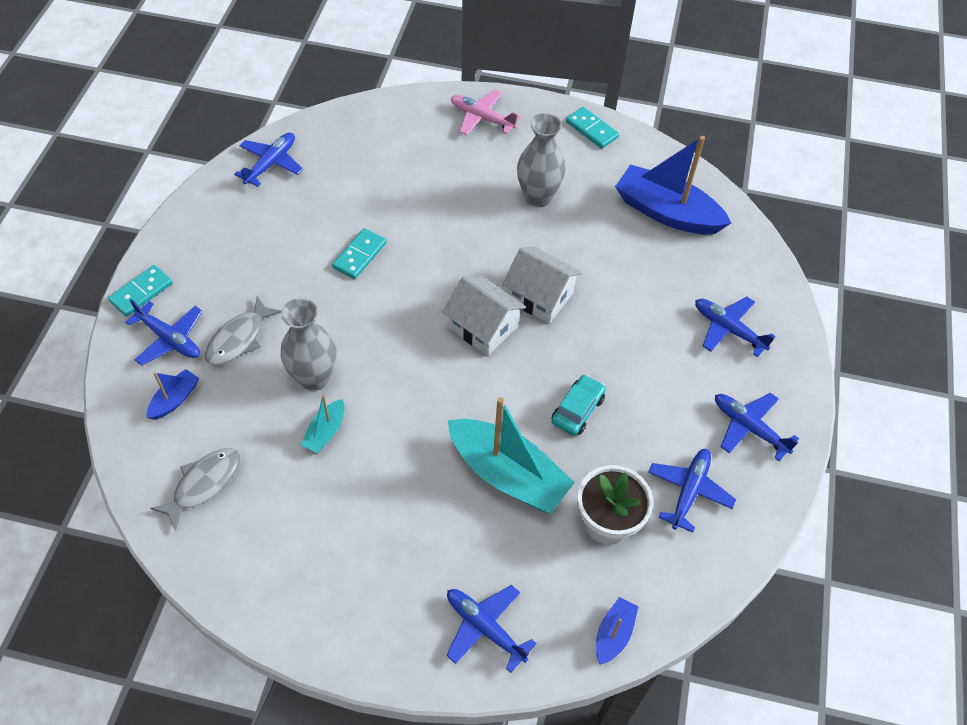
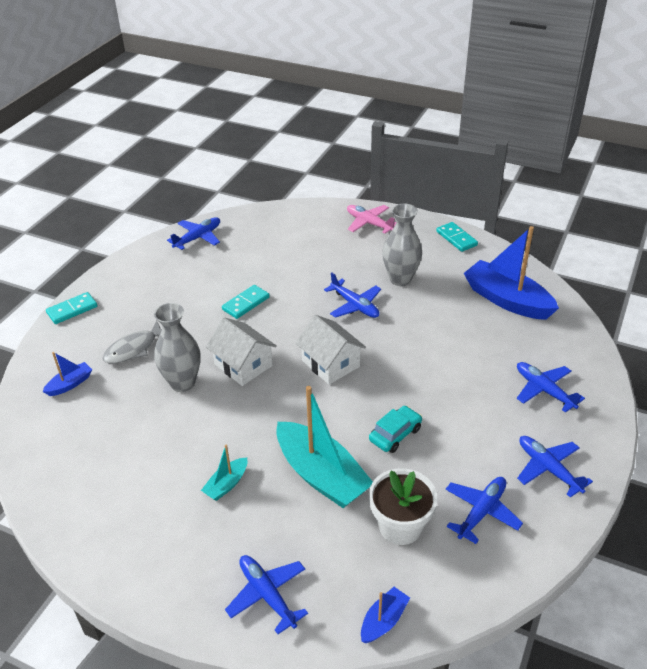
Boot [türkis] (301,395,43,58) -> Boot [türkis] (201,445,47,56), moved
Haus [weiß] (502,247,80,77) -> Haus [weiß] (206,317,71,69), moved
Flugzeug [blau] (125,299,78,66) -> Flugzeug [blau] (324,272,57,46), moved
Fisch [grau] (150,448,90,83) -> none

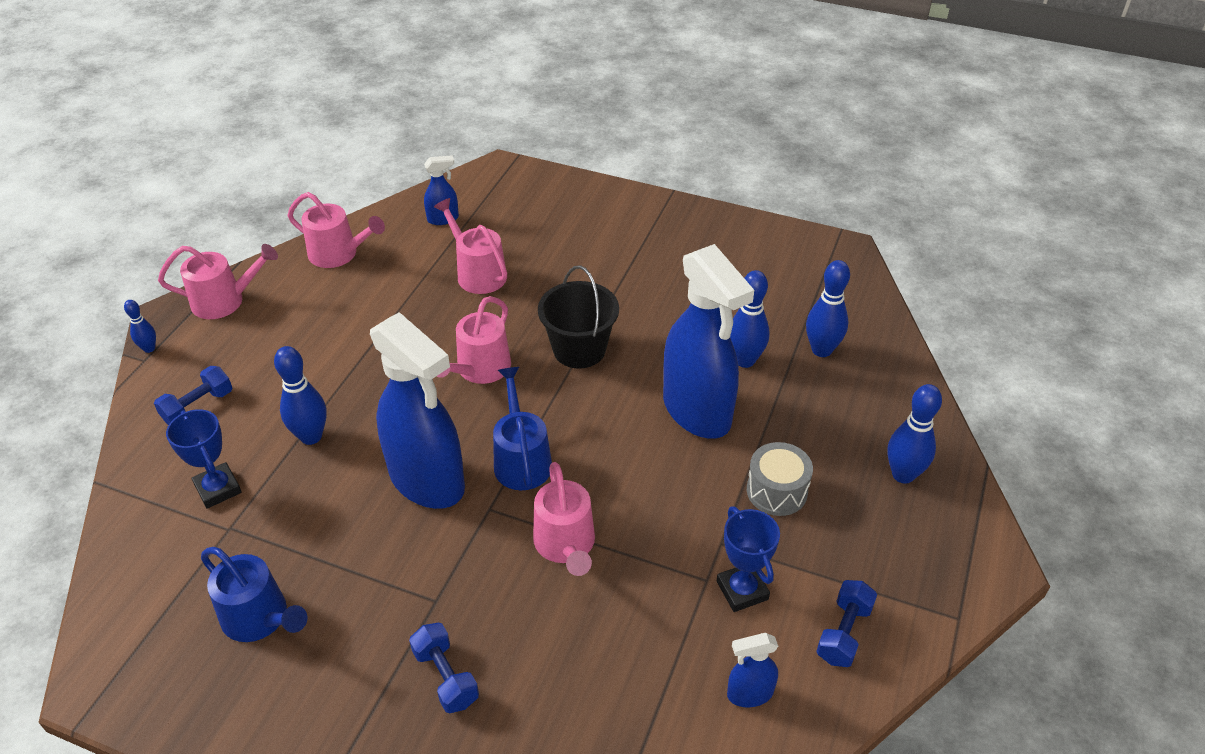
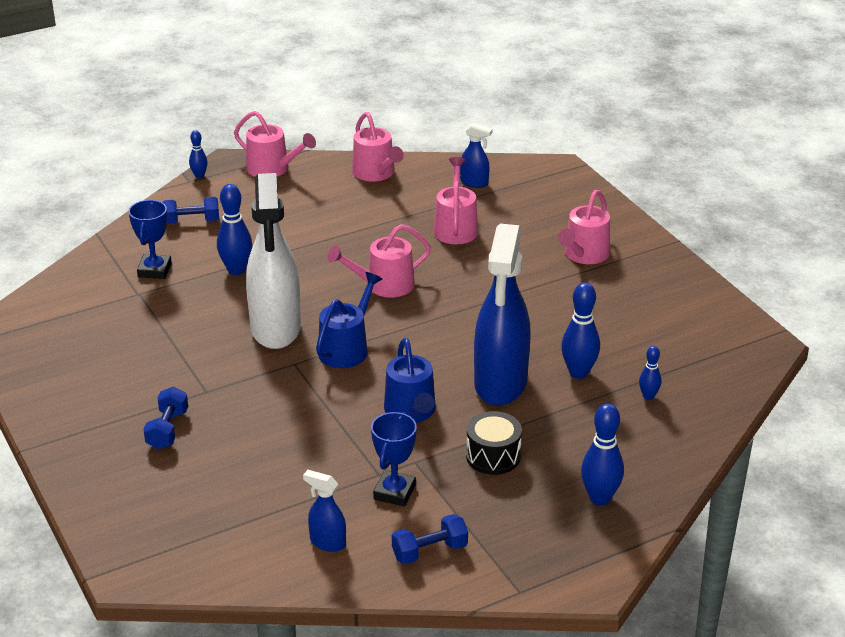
Sprühflasche [blau] (370,312,95,197) -> Sprühflasche [weiß] (246,173,55,176)
Gießkanne [blau] (201,547,106,95) -> Gießkanne [blau] (384,338,52,85), moved
Trommel [grau] (747,442,66,74) -> Trommel [schwarz] (466,411,56,64)
Gießkanne [rosa] (533,462,62,114) -> Gießkanne [rosa] (558,190,52,74), moved
Bowlingkegel [blau] (806,260,44,97) -> Bowlingkegel [blau] (639,346,22,54), x0.57
Eimer [schwarz] (538,265,81,104) -> none

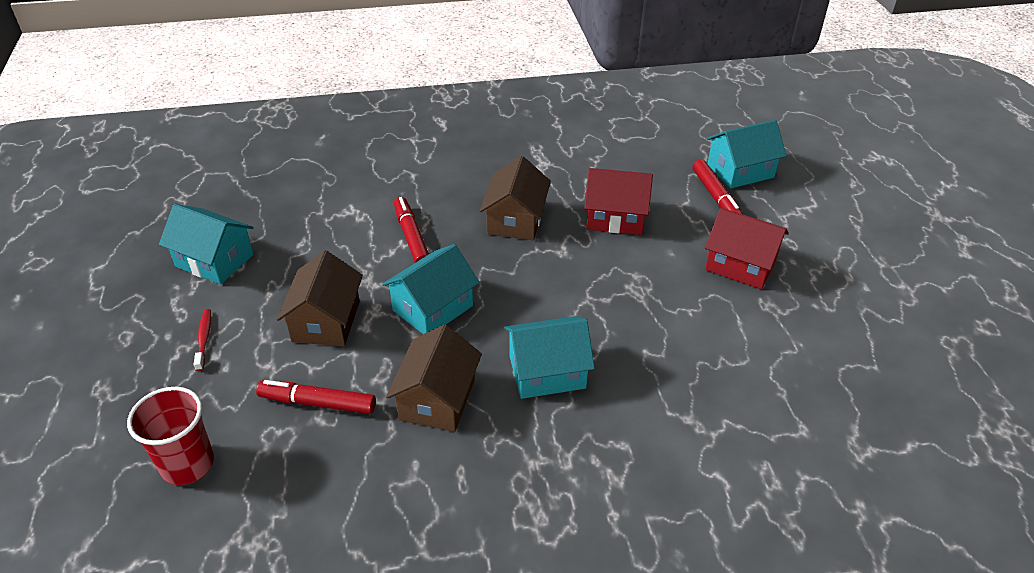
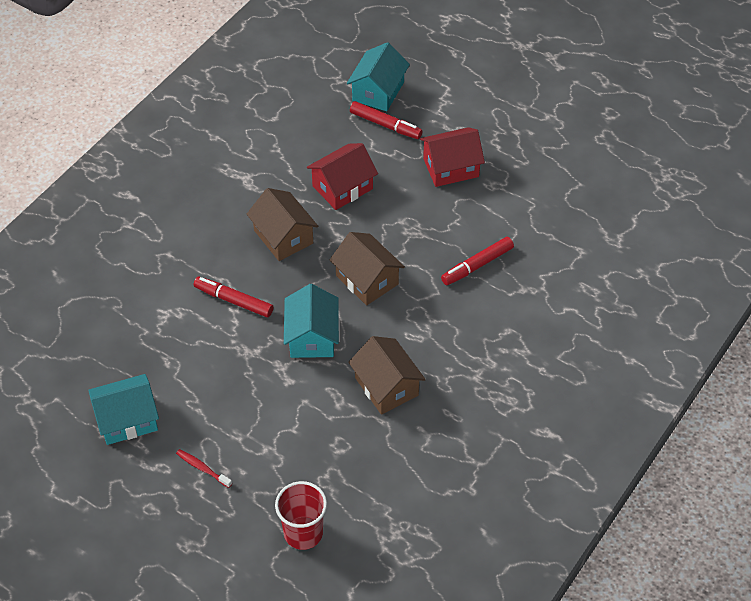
Haus [braun] (277,250,86,96) -> Haus [braun] (330,232,75,73), moved
Filzstift [rot] (256,380,120,34) -> Filzstift [rot] (441,237,73,48), moved
Haus [türkis] (504,316,91,83) -> none

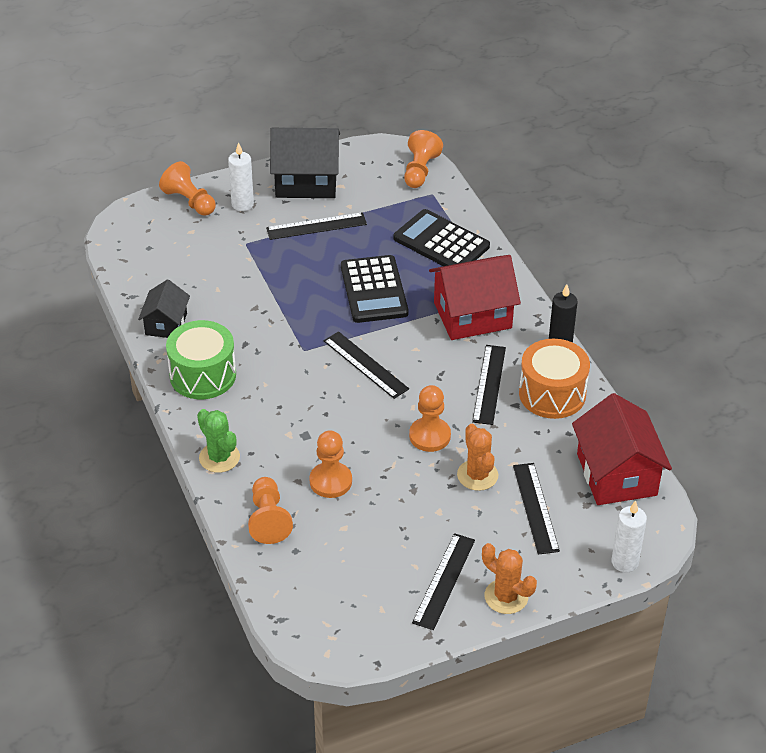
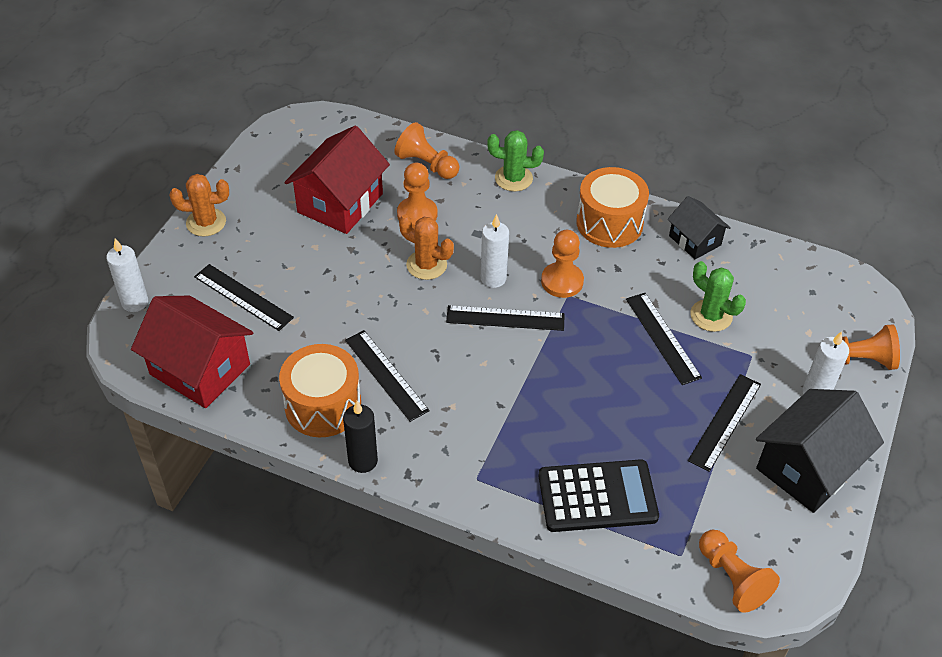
Haus [rot] (429,255,92,85) -> Haus [rot] (284,125,106,109), moved
Kaktus [orange] (457,424,41,67) -> Kaktus [orange] (399,215,55,65), moved
none -> Kerze [weiß] (481,214,28,74)
Bauer [orange] (409,385,42,67) -> Bauer [orange] (541,230,43,68), moved
Trommel [grün] (166,320,70,79) -> Trommel [orange] (576,167,73,81)
Lineal [schwarz] (412,533,63,97) -> Lineal [schwarz] (626,293,76,92), moved
none -> Kaktus [grün] (691,261,55,71)
Taschenrechner [schwarz] (341,255,68,68) -> none

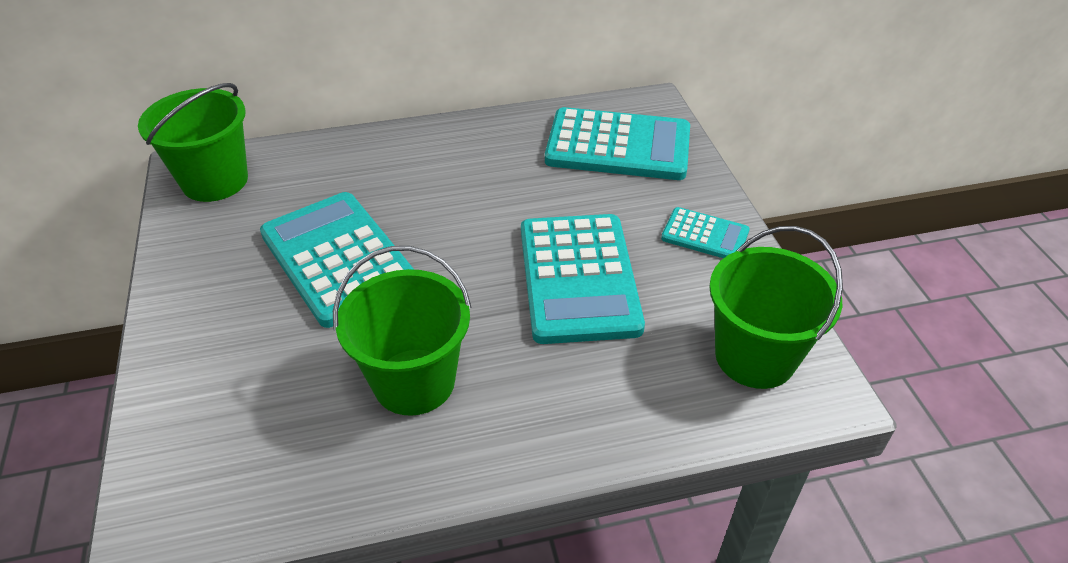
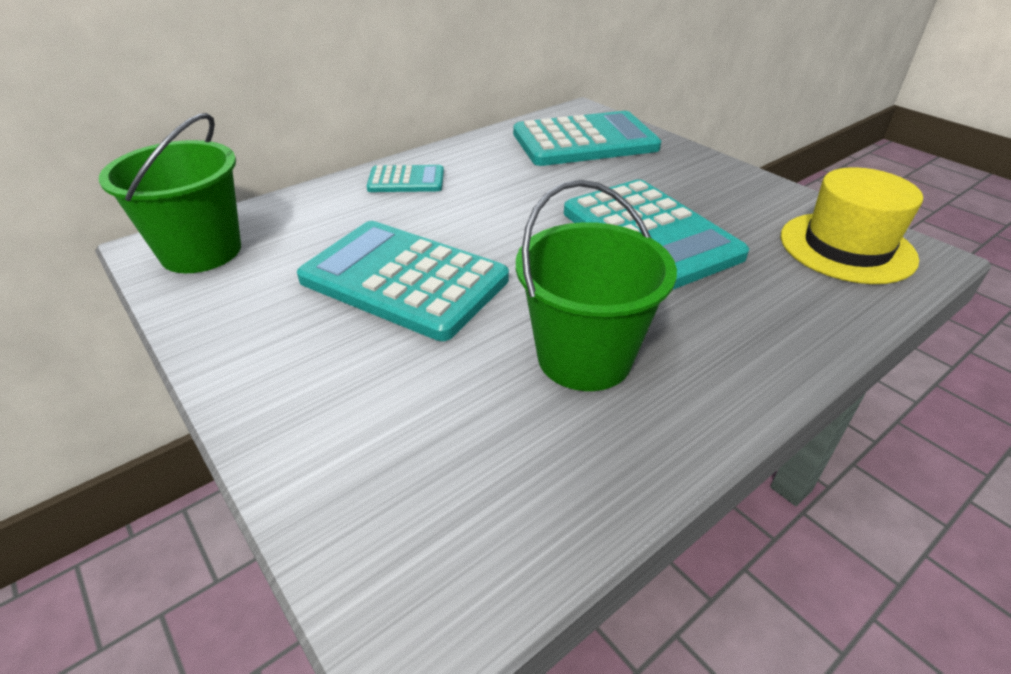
Taschenrechner [türkis] (661,207,89,51) -> Taschenrechner [türkis] (367,165,77,27), moved
Eimer [grün] (709,226,134,163) -> Hut [gelb] (781,167,142,117)

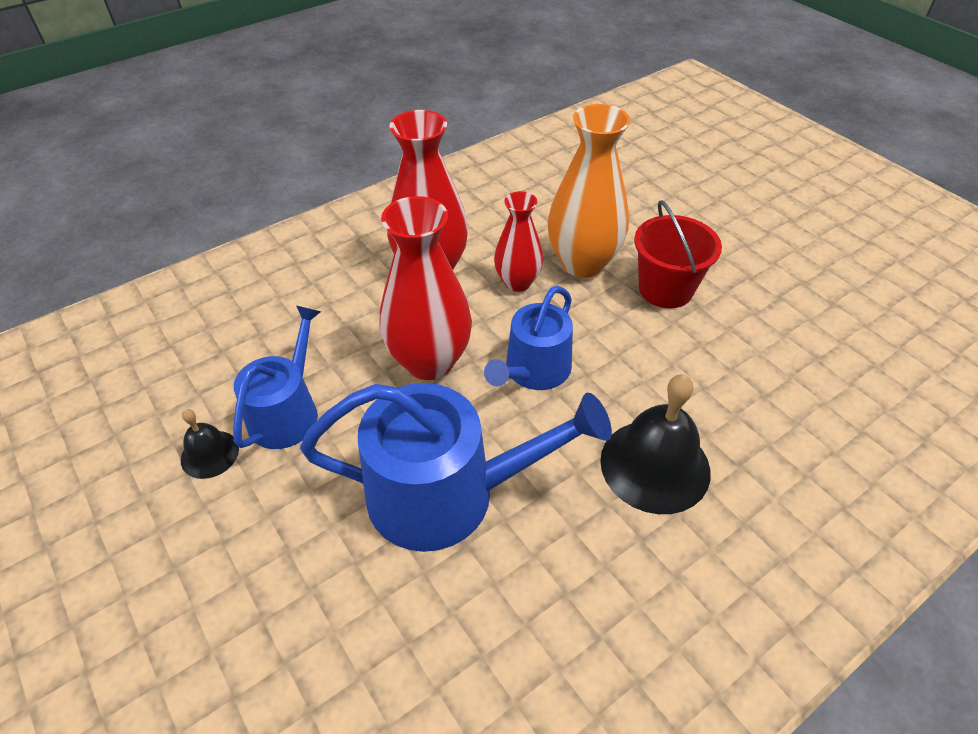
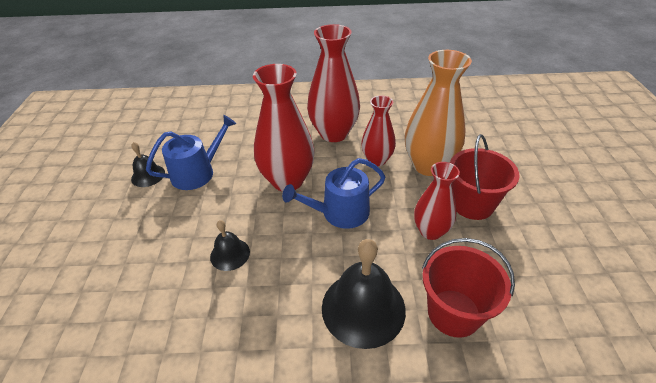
Gießkanne [blau] (300,383,312,169) -> Glocke [schwarz] (210,220,40,51)
none -> Vase [rot] (414,162,46,78)
none -> Eimer [rot] (422,238,93,100)

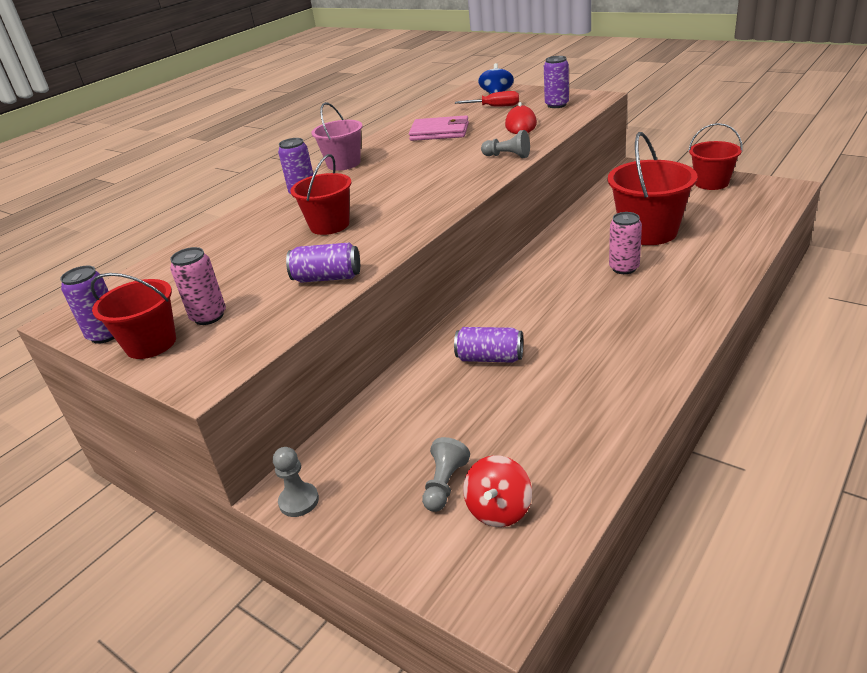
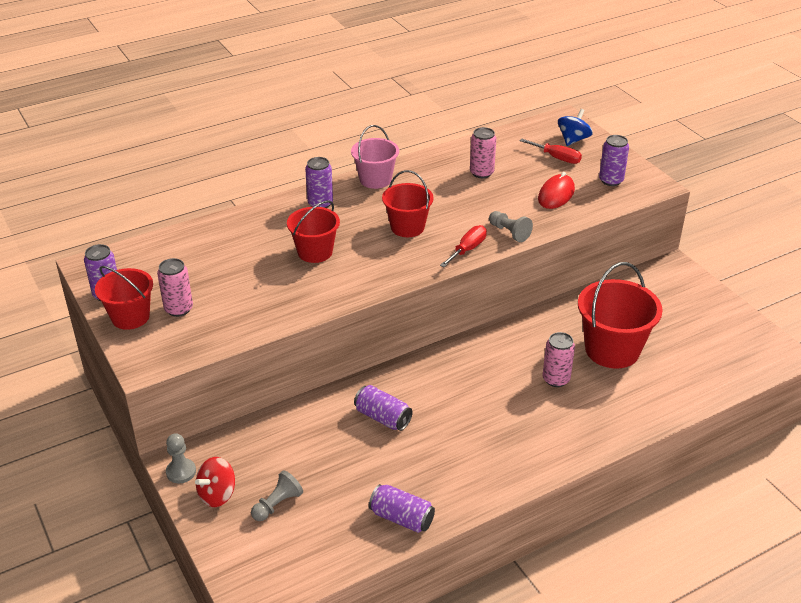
Kreisel [rot] (463,455,69,72) -> Kreisel [rot] (195,457,40,50), moved
Dose [lila] (286,242,74,41) -> Dose [lila] (369,484,66,49), moved
Eimer [rot] (688,123,55,67) -> Eimer [rot] (382,170,52,67), moved
none -> Schraubenzieher [rot] (440,225,47,42)
Geldbörse [rosa] (409,115,60,26) -> Dose [rosa] (470,127,26,51)

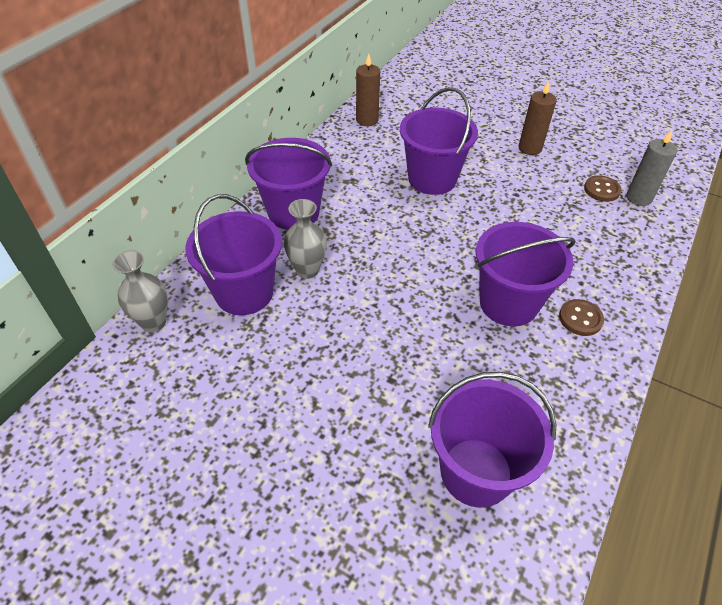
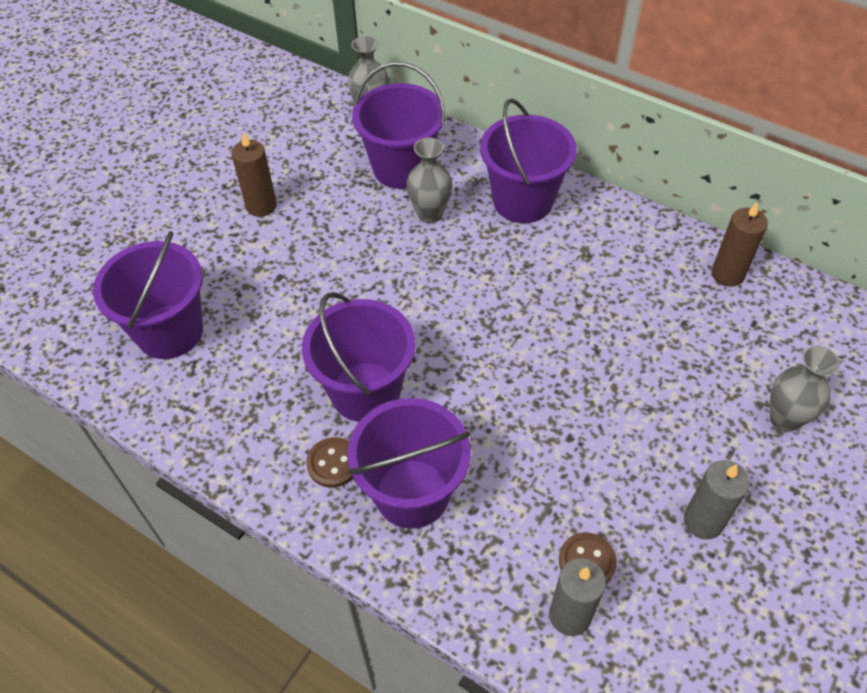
Kerze [braun] (519,81,38,74) -> Kerze [braun] (231,133,46,84), moved
Eimer [lila] (400,87,78,108) -> Eimer [lila] (348,398,123,131), moved
none -> Kerze [grau] (684,460,66,80)
none -> Vase [grau] (770,346,70,86)

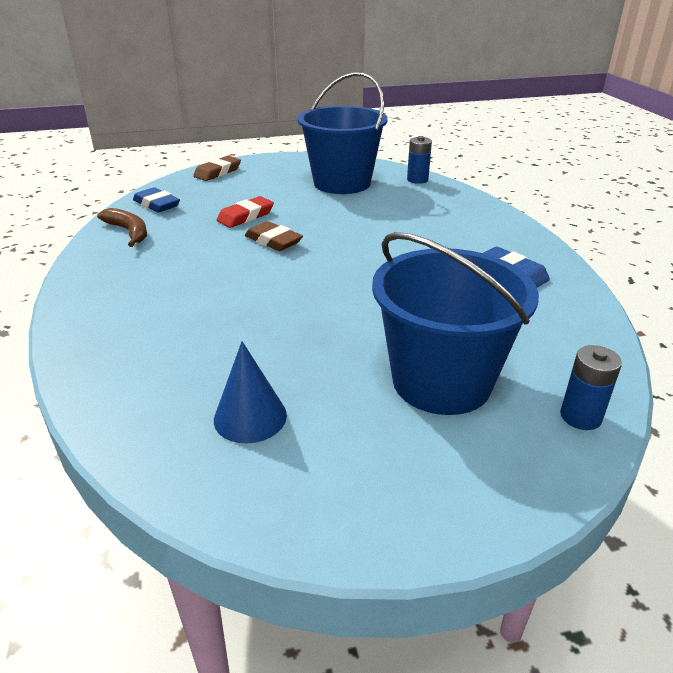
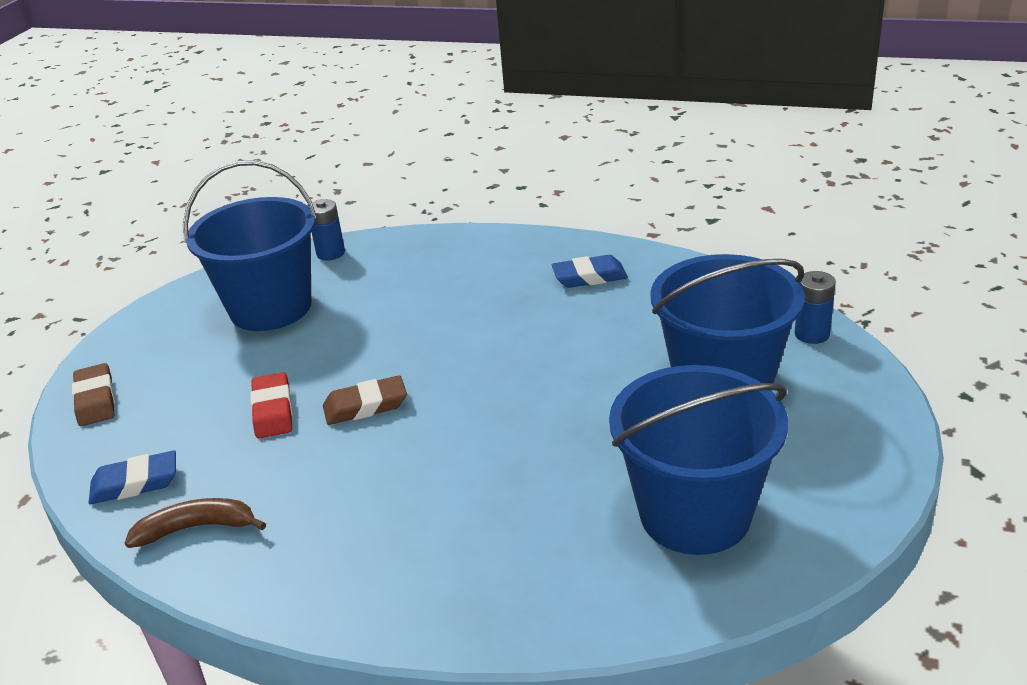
Kegel [blau] (214,341,73,102) -> Eimer [blau] (609,365,179,190)

